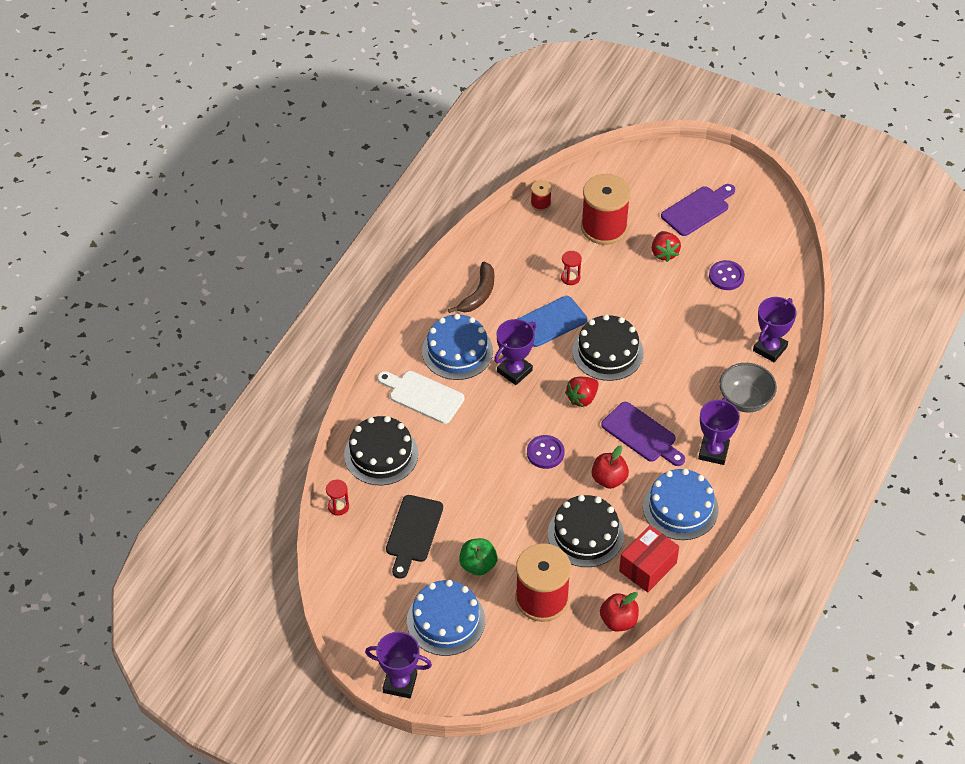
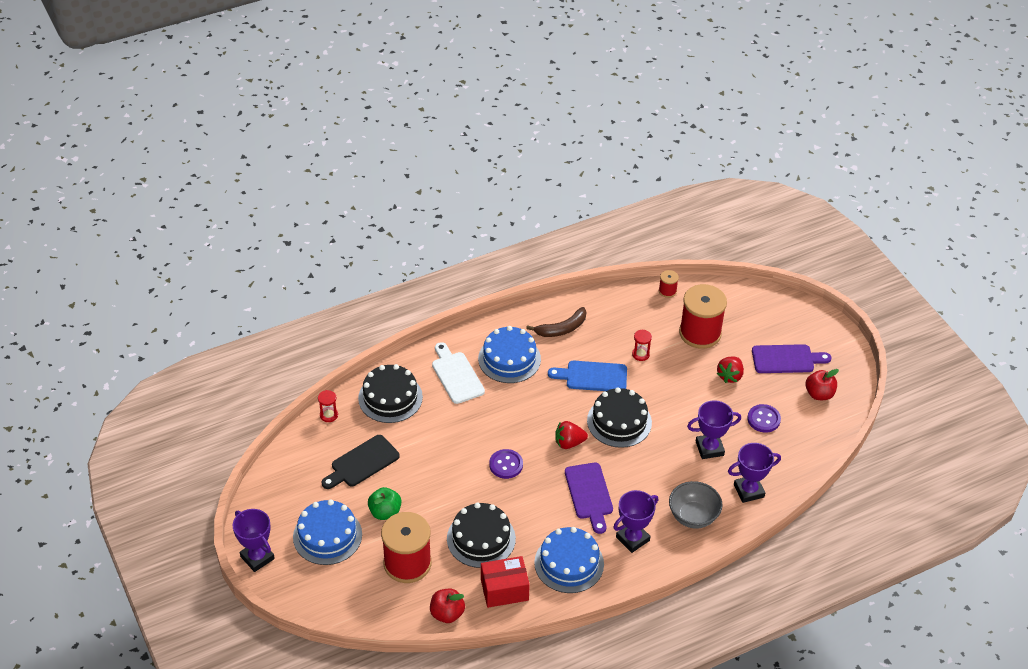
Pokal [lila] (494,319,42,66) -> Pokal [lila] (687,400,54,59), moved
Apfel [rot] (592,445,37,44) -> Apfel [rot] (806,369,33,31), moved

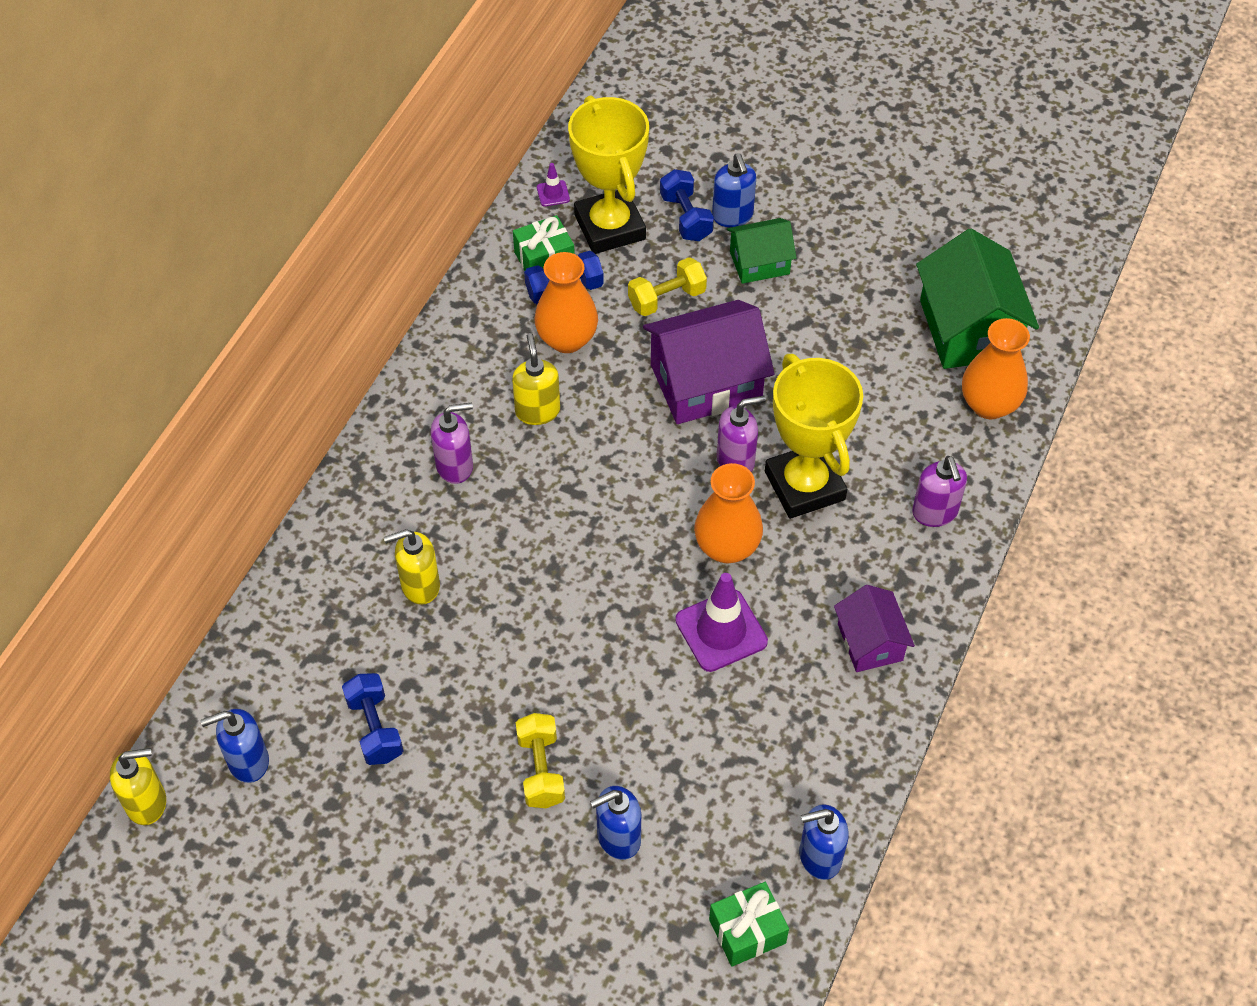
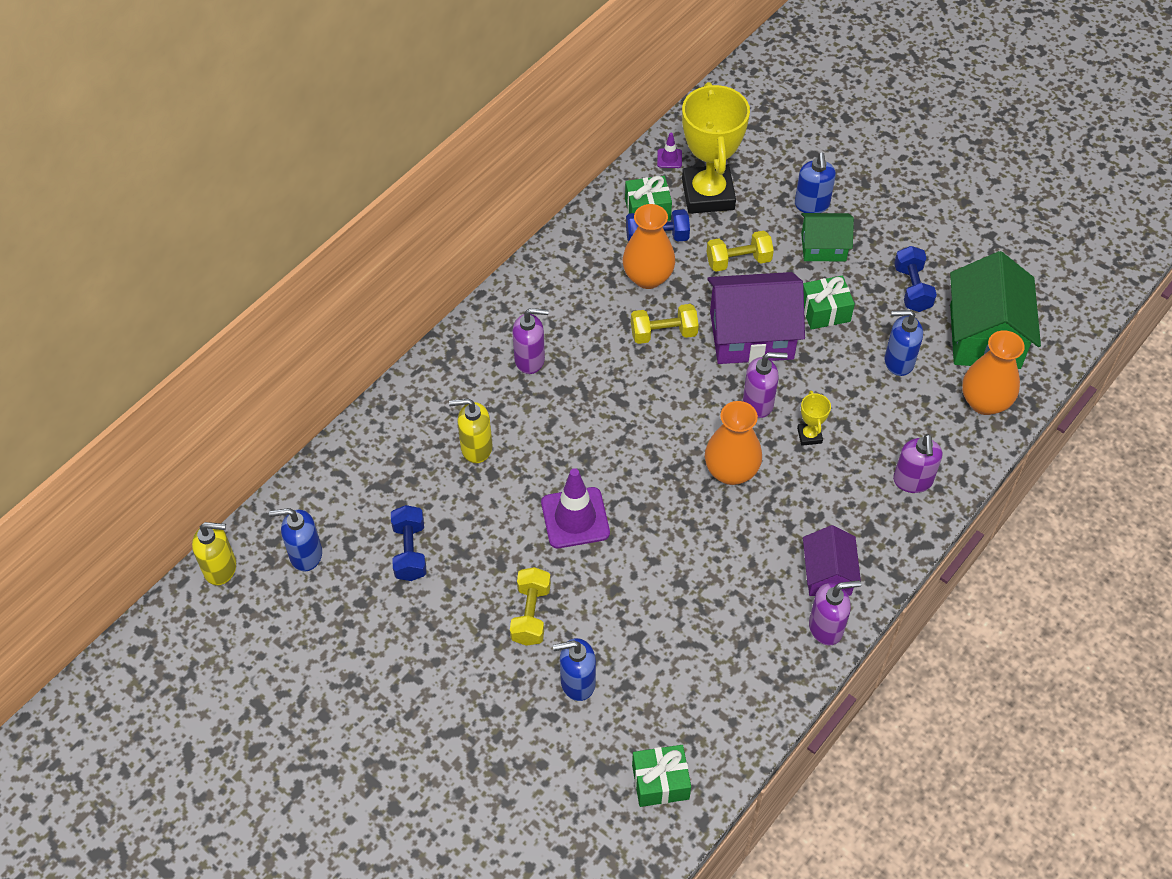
Leitkegel [lila] (675,573,93,99) -> Leitkegel [lila] (541,468,69,80), moved
none -> Hantel [gelb] (631,304,68,40)
Pokal [gelb] (765,354,98,165) -> Pokal [gelb] (797,391,34,55), x0.41
none -> Geschenk [grün] (803,276,52,53)
none -> Seifenspender [lila] (809,580,52,66)
Seifenspender [blau] (799,804,50,76) -> Seifenspender [blau] (884,310,39,66), moved
Hantel [blau] (660,169,54,72) -> Hantel [blau] (894,246,43,66), moved
Seifenspender [gelb] (512,333,48,92) -> none

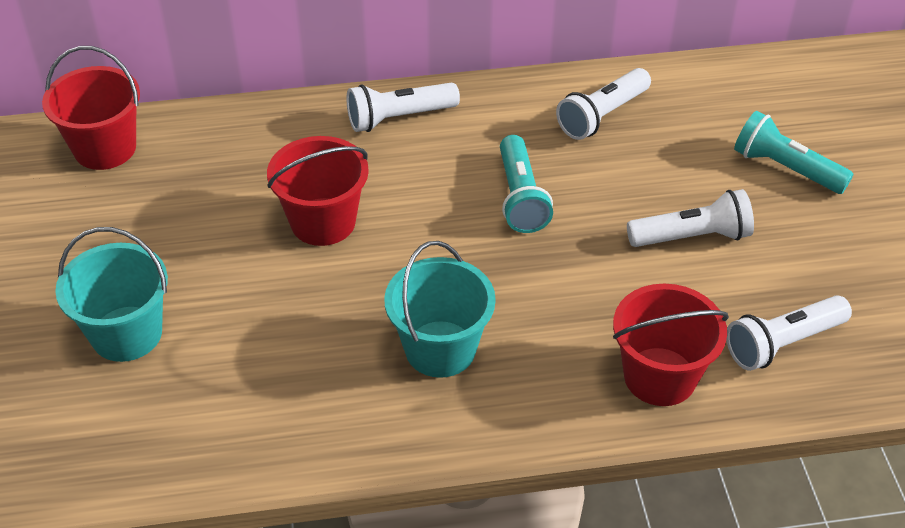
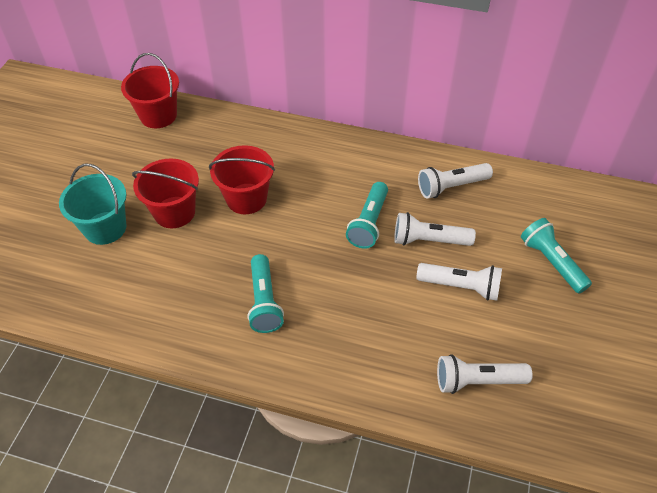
Eimer [rot] (613,284,116,122) -> Eimer [rot] (132,158,67,70), moved
Eimer [türkis] (384,241,112,137) -> Taschenlampe [türkis] (247,254,37,79)
Taschenlampe [weiß] (347,82,113,50) -> Taschenlampe [weiß] (394,212,82,34), moved

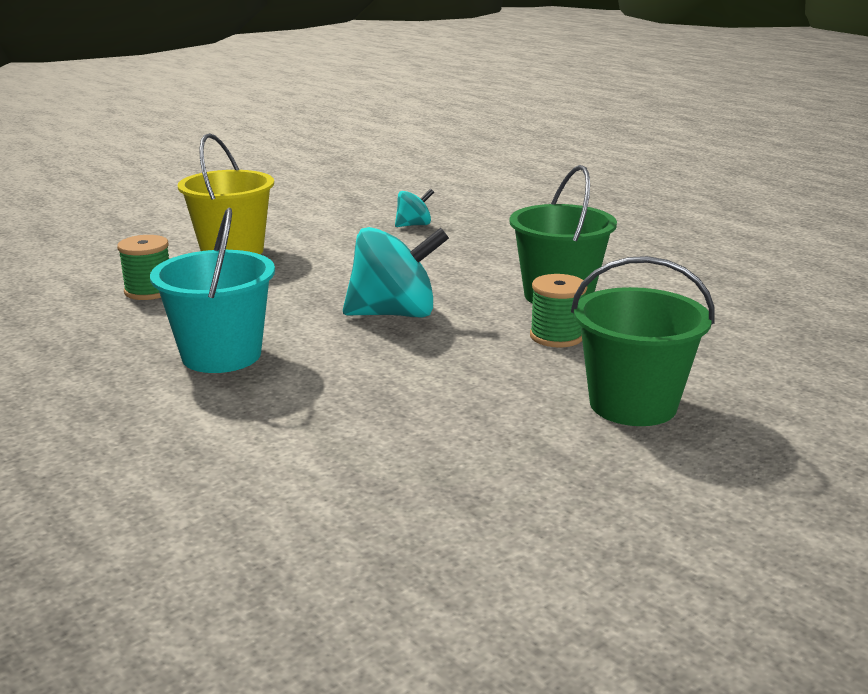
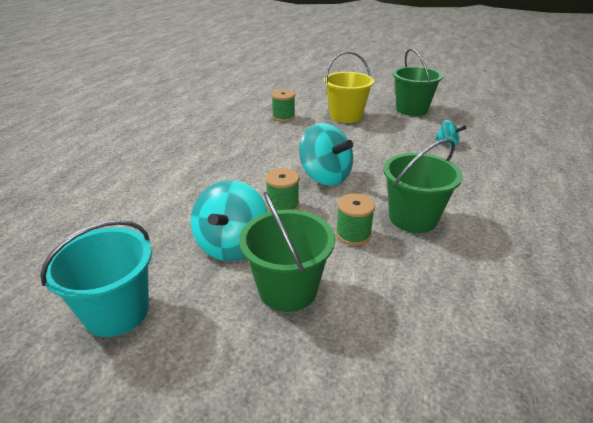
Eimer [türkis] (150,207,125,166) -> Eimer [türkis] (40,220,112,117), moved
none -> Kreisel [türkis] (191,180,77,81)
none -> Garnrolle [grün] (265,168,34,44)
none -> Eimer [grün] (393,48,50,68)

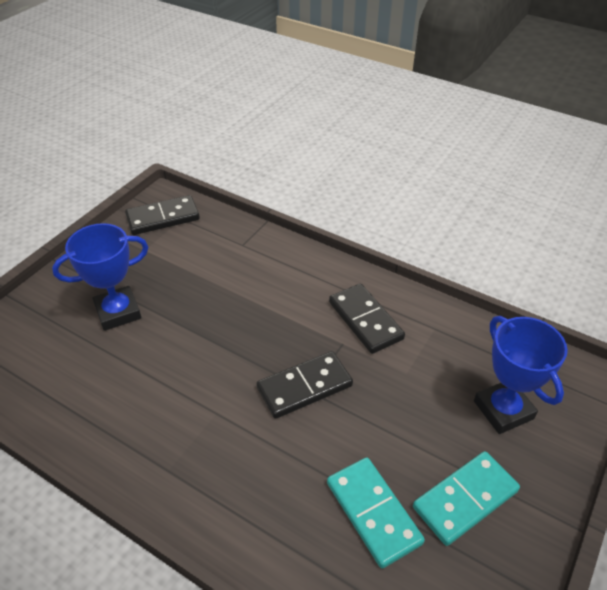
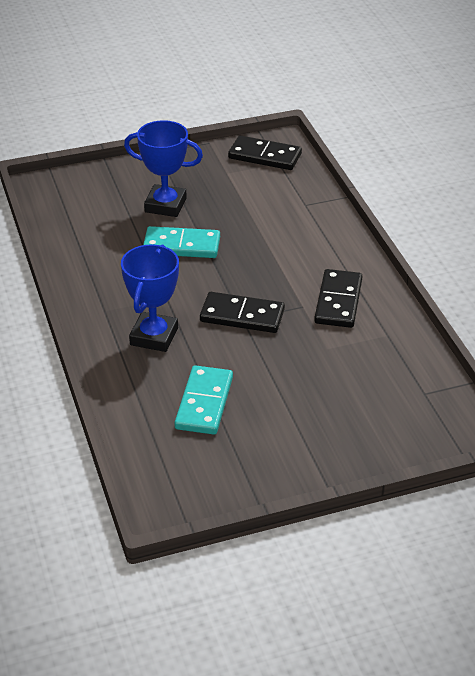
Pokal [blau] (474,316,94,118) -> Pokal [blau] (121,244,58,108), moved
Dominostein [türkis] (413,451,107,95) -> Dominostein [türkis] (143,226,77,32), moved

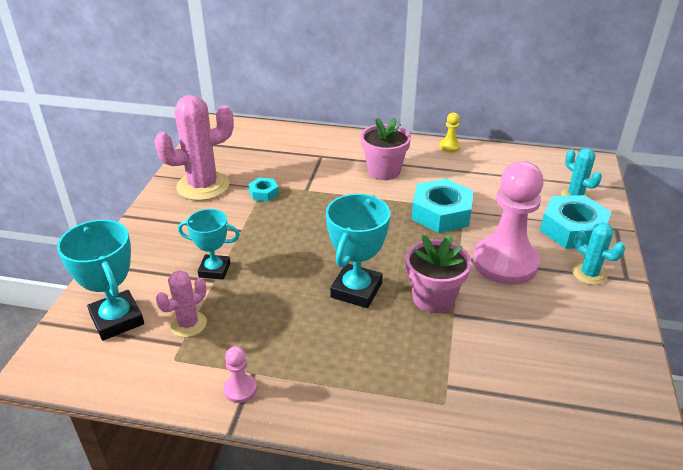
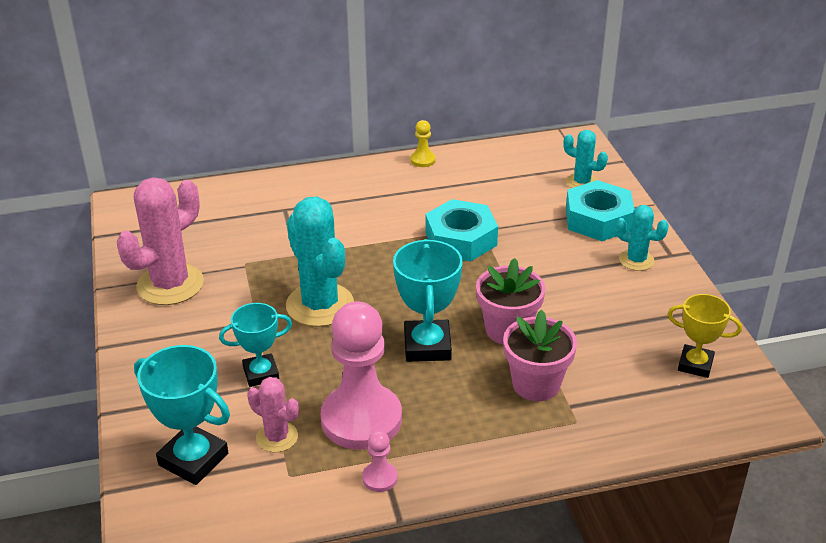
Kaktus [rosa] (156,270,51,67) -> Kaktus [rosa] (247,377,52,76), 75 degrees counterclockwise
none -> Kaktus [türkis] (286,197,68,130)
Bauer [rosa] (473,161,71,124) -> Bauer [rosa] (321,301,81,149), moved
Blumentopf [rosa] (361,118,50,62) -> Blumentopf [rosa] (503,309,74,92), moved
none -> Pokal [gelb] (668,294,74,84)
Sechskantmutter [türkis] (249,178,30,23) -> none

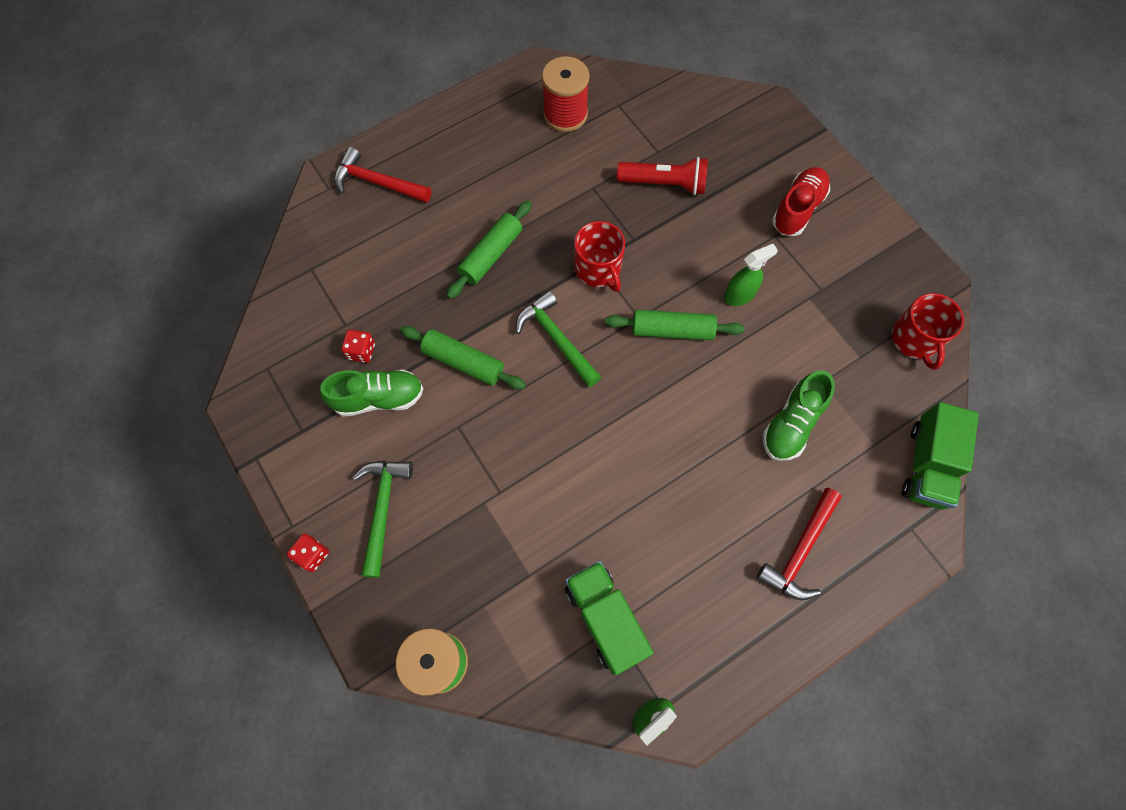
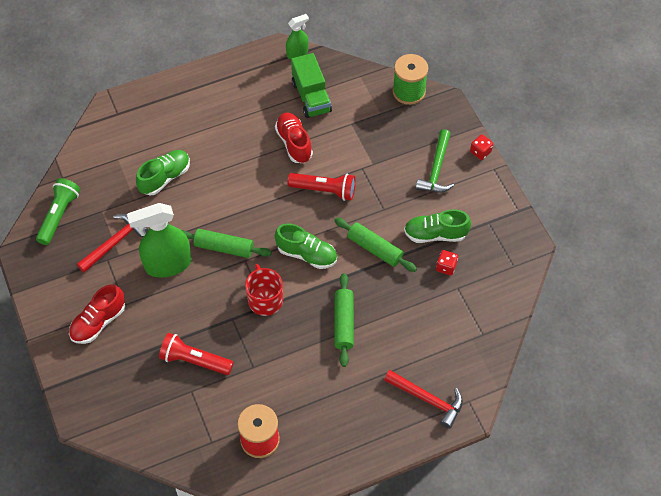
Tasse [rot] (892,293,72,77) -> Taschenlampe [grün] (36,178,44,67)
Hammer [rot] (757,488,85,112) -> Hammer [rot] (77,214,71,59), moved
Sprühflasche [grün] (724,244,54,62) -> Sprühflasche [grün] (127,203,65,75), x1.84
none -> Schuh [rot] (275,112,38,51)
Hammer [grün] (516,290,85,97) -> Schuh [grün] (275,223,62,46)
none -> Taschenlampe [rot] (288,173,68,28)
Nudelholz [grün] (446,201,86,98) -> Nudelholz [grün] (334,273,20,94), 45 degrees counterclockwise
Lastwagen [grün] (902,402,77,108) -> none

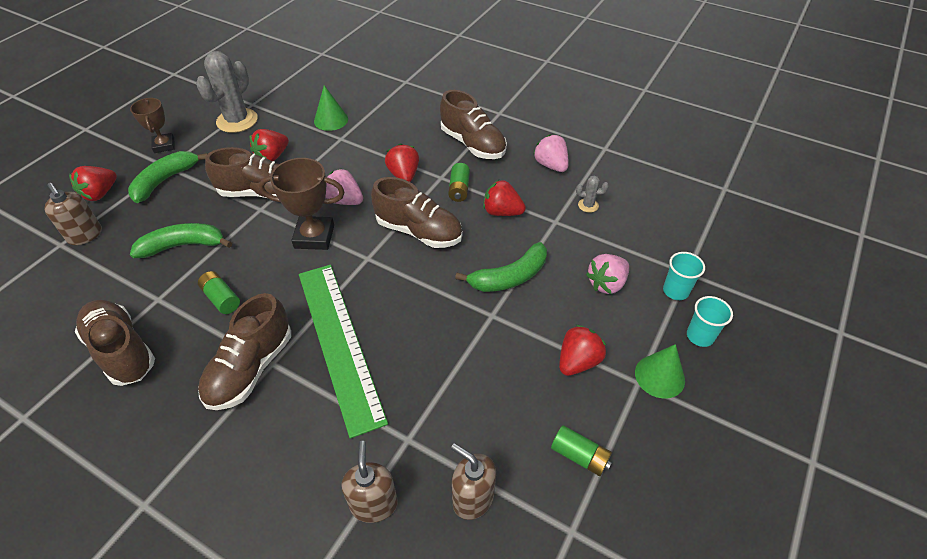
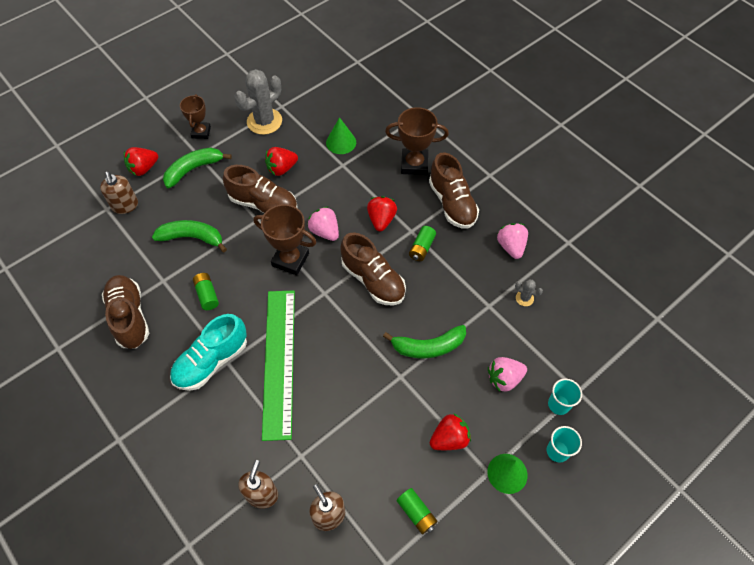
Schuh [braun] (198,293,93,117) -> Schuh [türkis] (170,314,77,77)
none -> Pokal [braun] (385,107,64,68)
Erdbeere [rot] (483,180,43,36) -> none

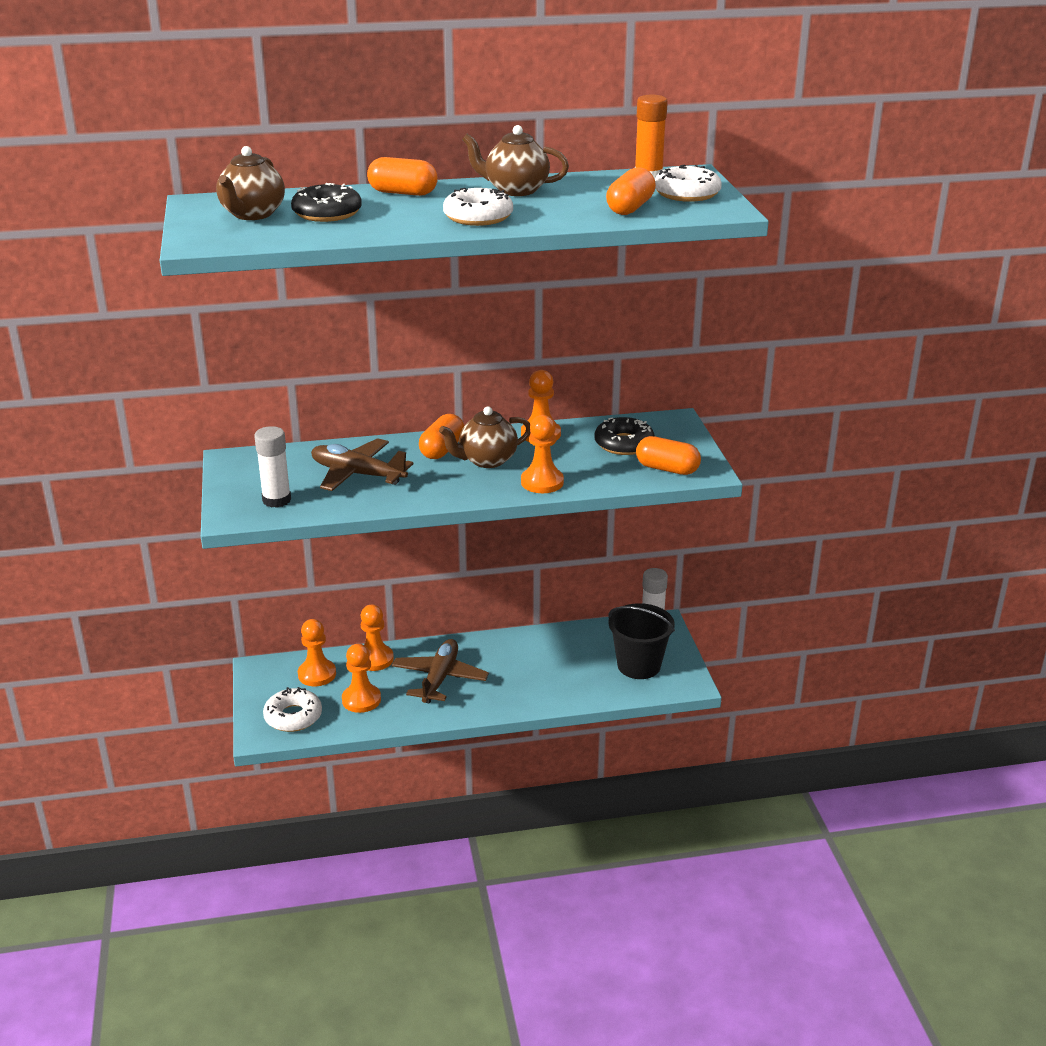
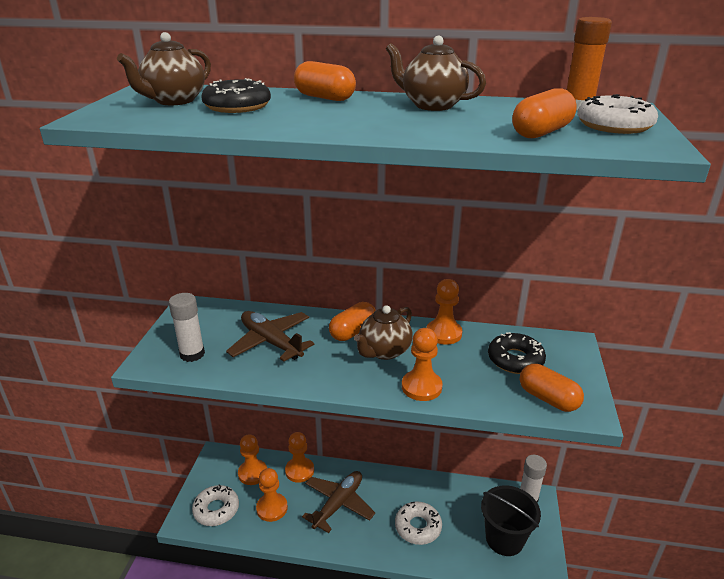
Teekanne [braun] (439,406,91,62) -> Teekanne [braun] (354,305,59,55), 45 degrees counterclockwise
Donut [weiß] (443,188,70,38) -> Donut [weiß] (395,502,47,43), moved

